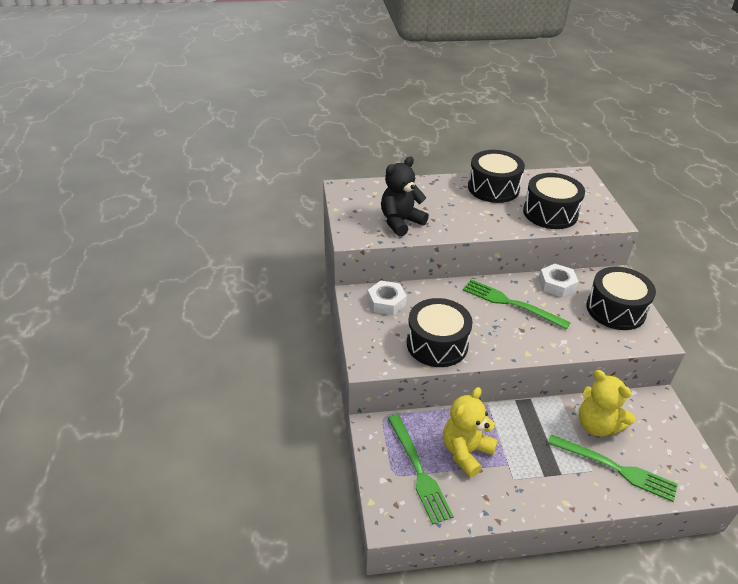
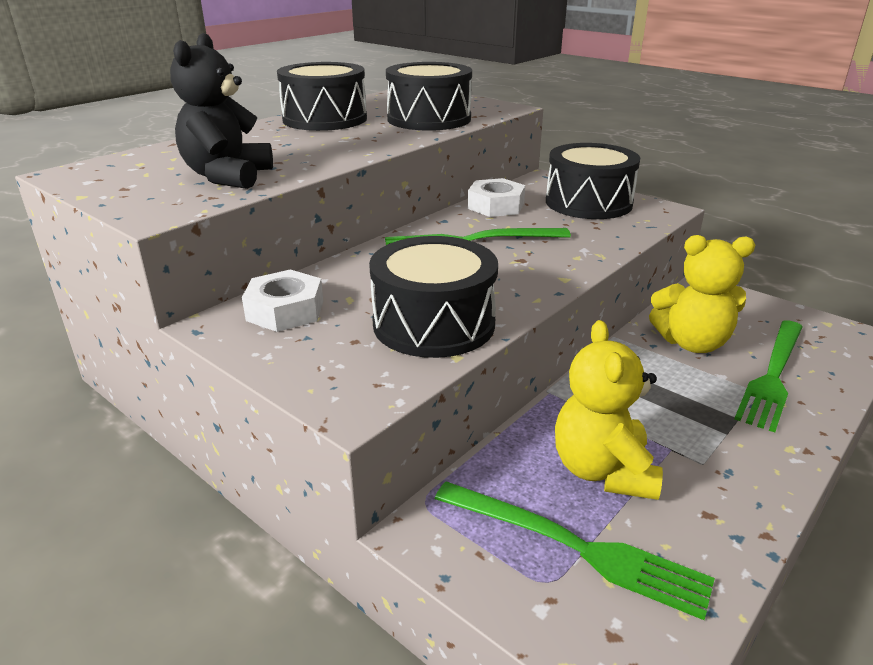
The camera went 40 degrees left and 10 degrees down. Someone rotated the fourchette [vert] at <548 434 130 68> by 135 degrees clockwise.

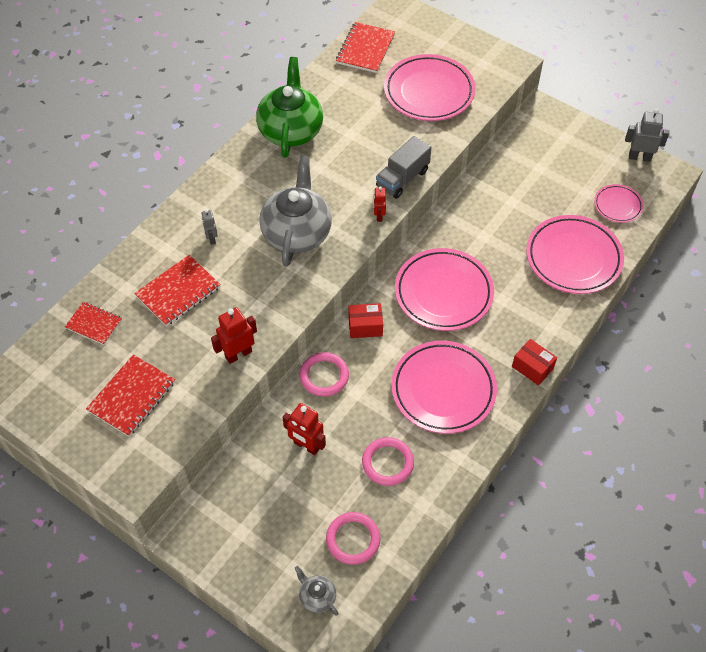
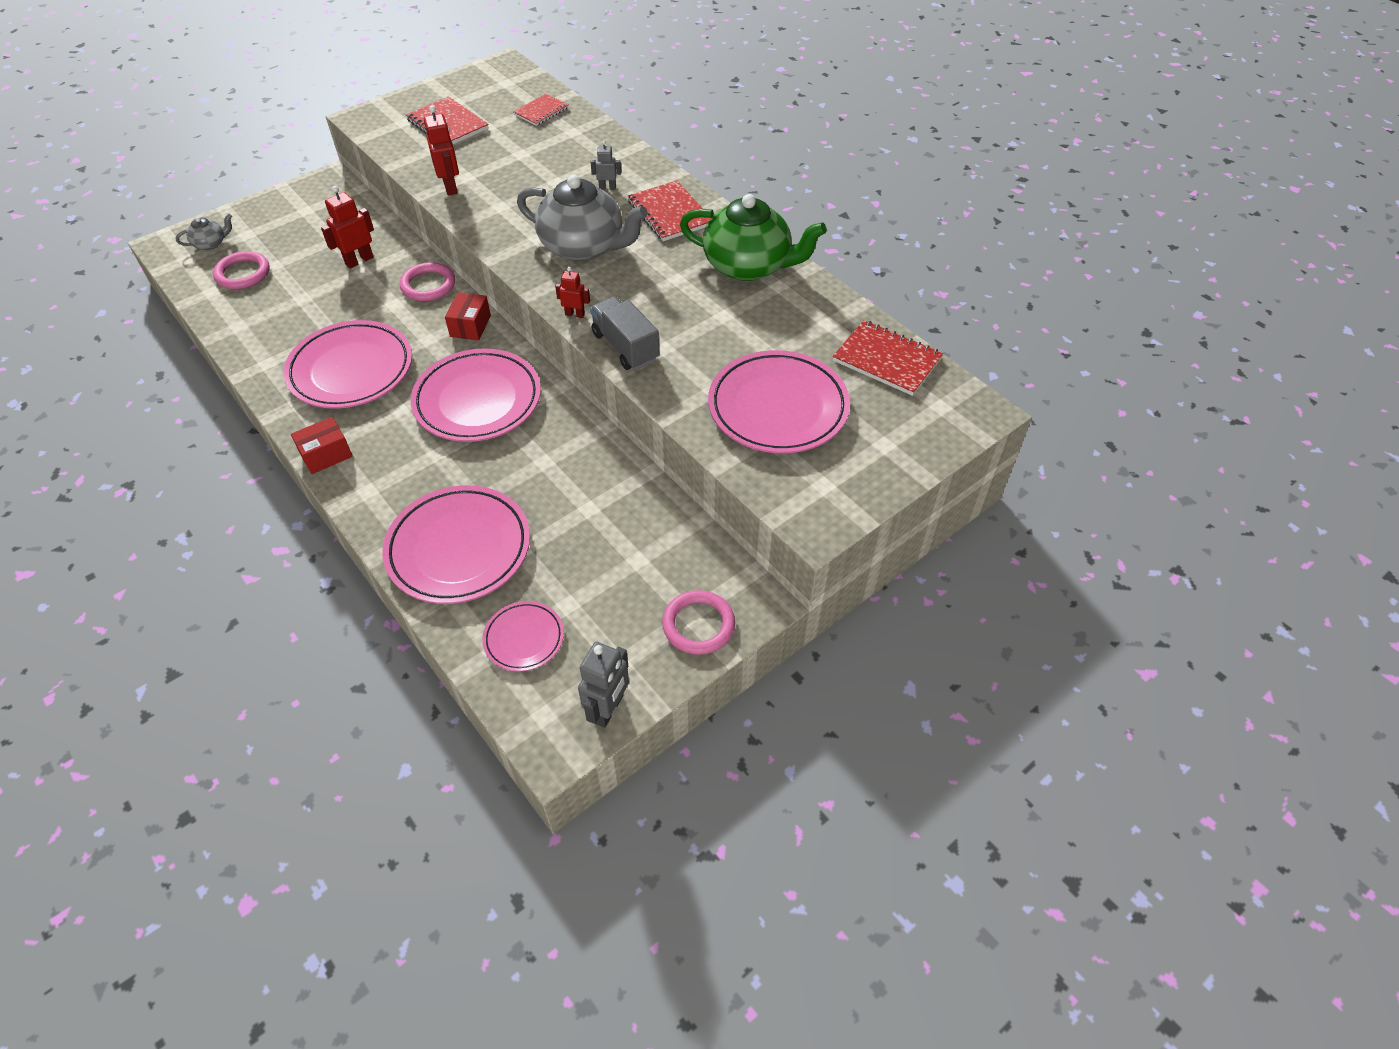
The camera went 105 degrees right and 5 degrees down. Someone carried the carnet [rouge] from <134 255 87 71> to <628 180 83 61>. Someone carried the anneau [rose] from <362 437 52 49> to <662 590 73 65>.

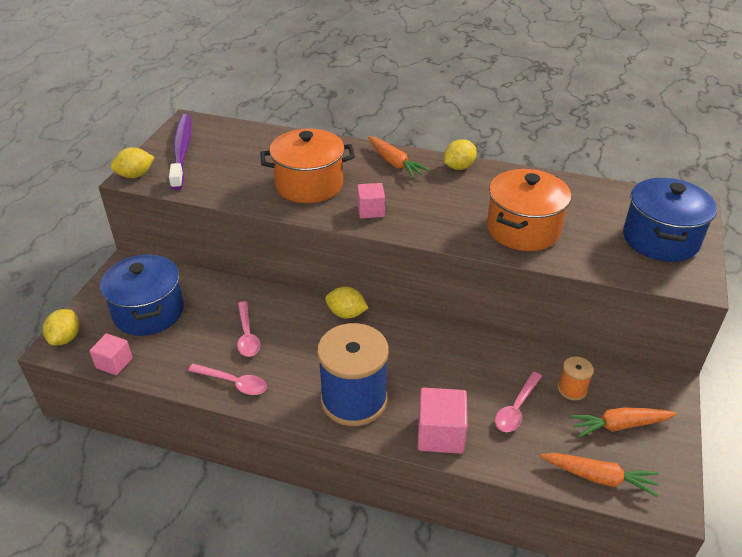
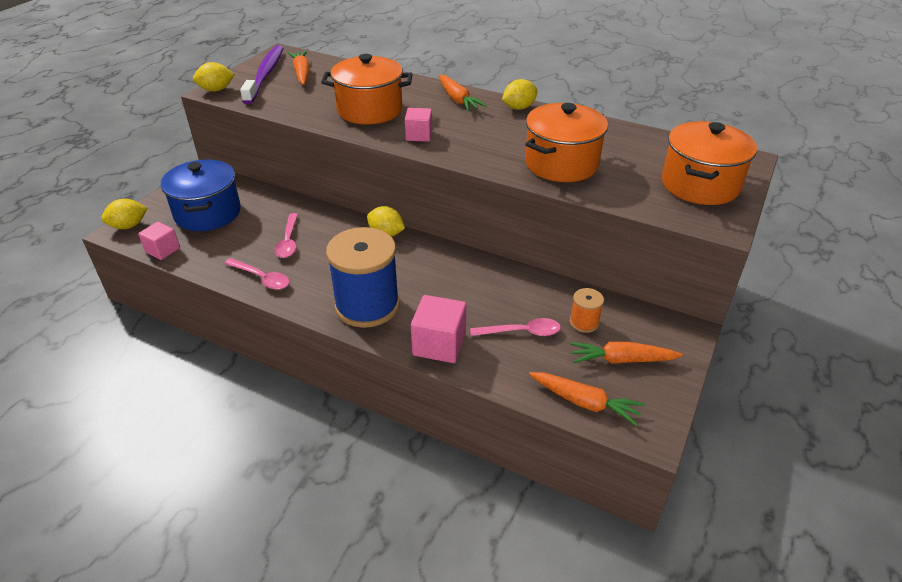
The camera went 10 degrees right and 0 degrees up. Someone rotated the citron [jaune] at <43 309 36 36> by 45 degrees clockwise. Someone rotated the cuillère [rose] at <495 372 47 60> by 135 degrees counterclockwise. Someone repainted the marmite [bleu] at <623 178 94 84>, which became the marmite [orange] at <662 121 95 84>. Someone put down the carotte [orange] at <288 51 22 34>.

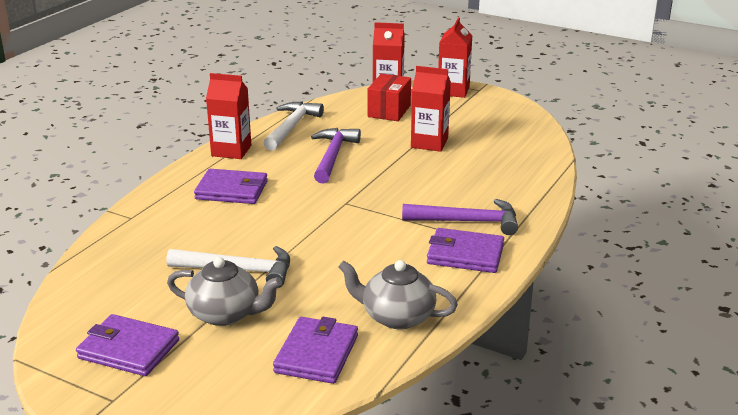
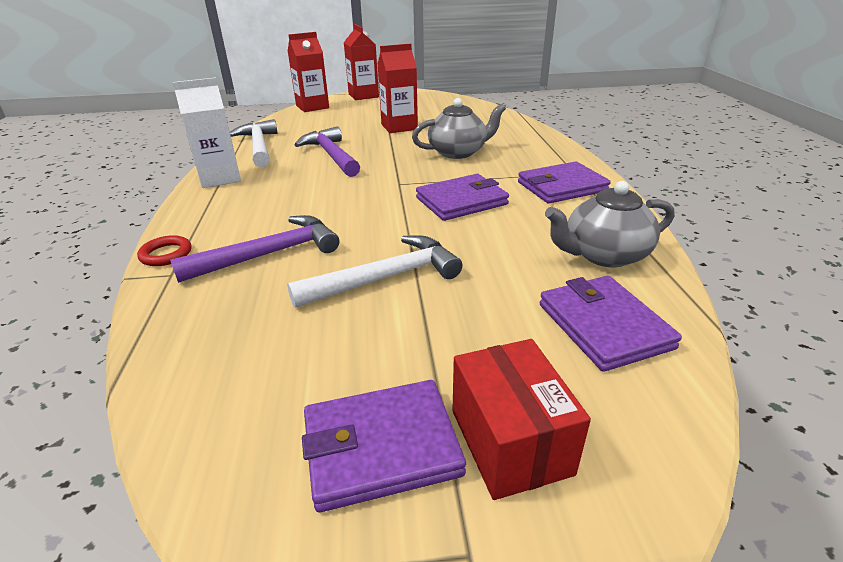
The camera went 35 degrees left and 5 degrees up. Someone carried the théière [gris] from <167 257 115 69> to <412 98 94 61>. Someone carried the portefeuille [violet] from <194 169 74 35> to <416 174 93 47>. Someone repainted the brique de lait [rouge] at <206 73 45 86>, which became the brique de lait [blanc] at <173 77 68 111>. Someone carried the boîte [rouge] from <368 74 43 47> to <452 339 139 161>. Someone carried the marteau [violet] from <402 199 116 36> to <170 215 169 68>. Someone put down the anneau [rouge] at <137 235 55 31>.

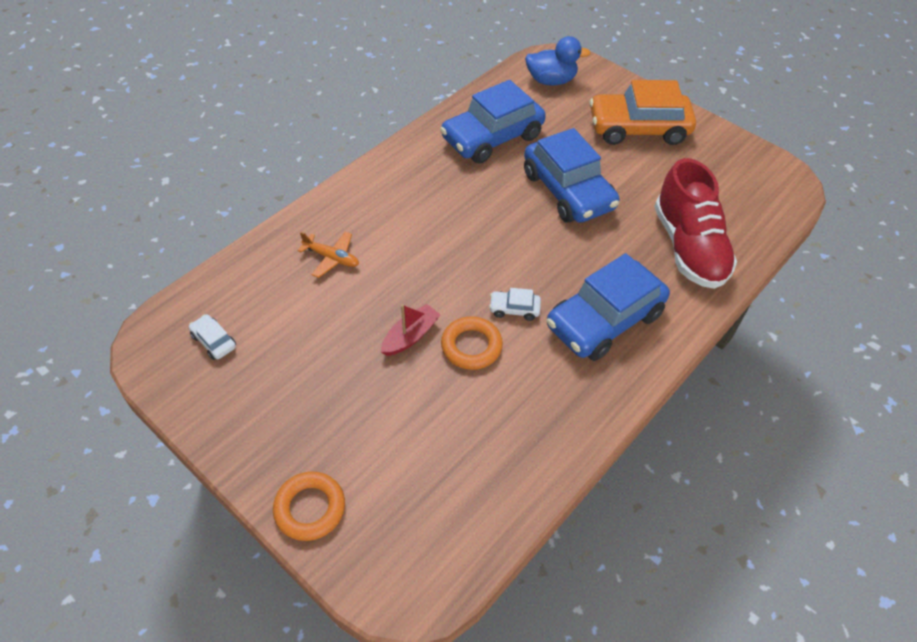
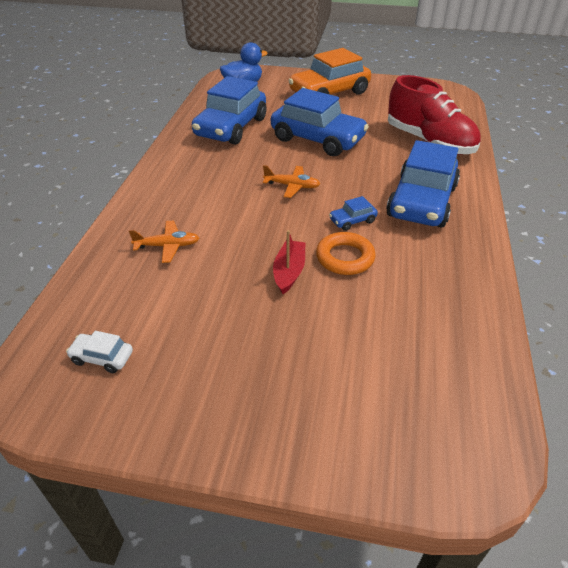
The camera went 30 degrees left and 10 degrees down. Someone took away the anneau [orange] at <273 471 72 70>. Someone repainted the voiture [blanc] at <489 288 52 33>, which became the voiture [bleu] at <329 196 49 35>. Someone put down the avion [orange] at <263 165 57 33>.

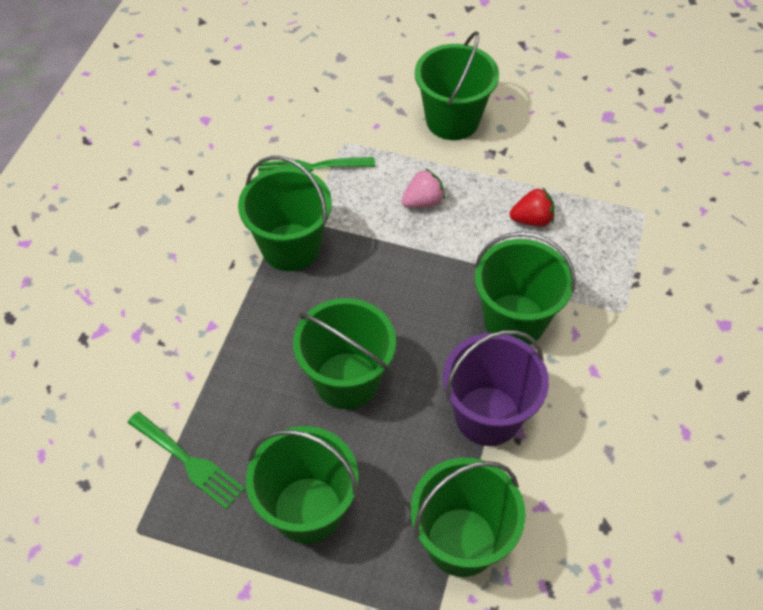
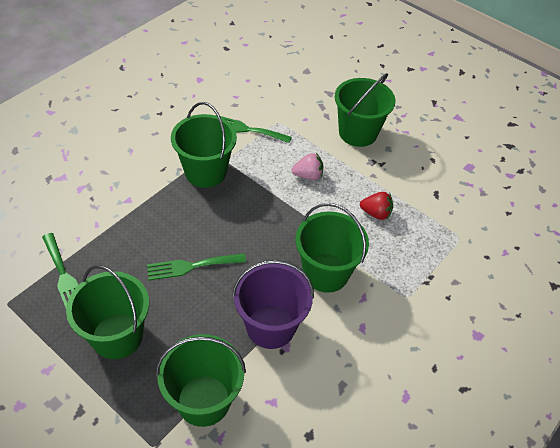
The camera went 20 degrees right and 5 degrees down. Someone swapped the seau [vert] at <293 298 103 112> for the fourchette [vert] at <147 253 99 27>.

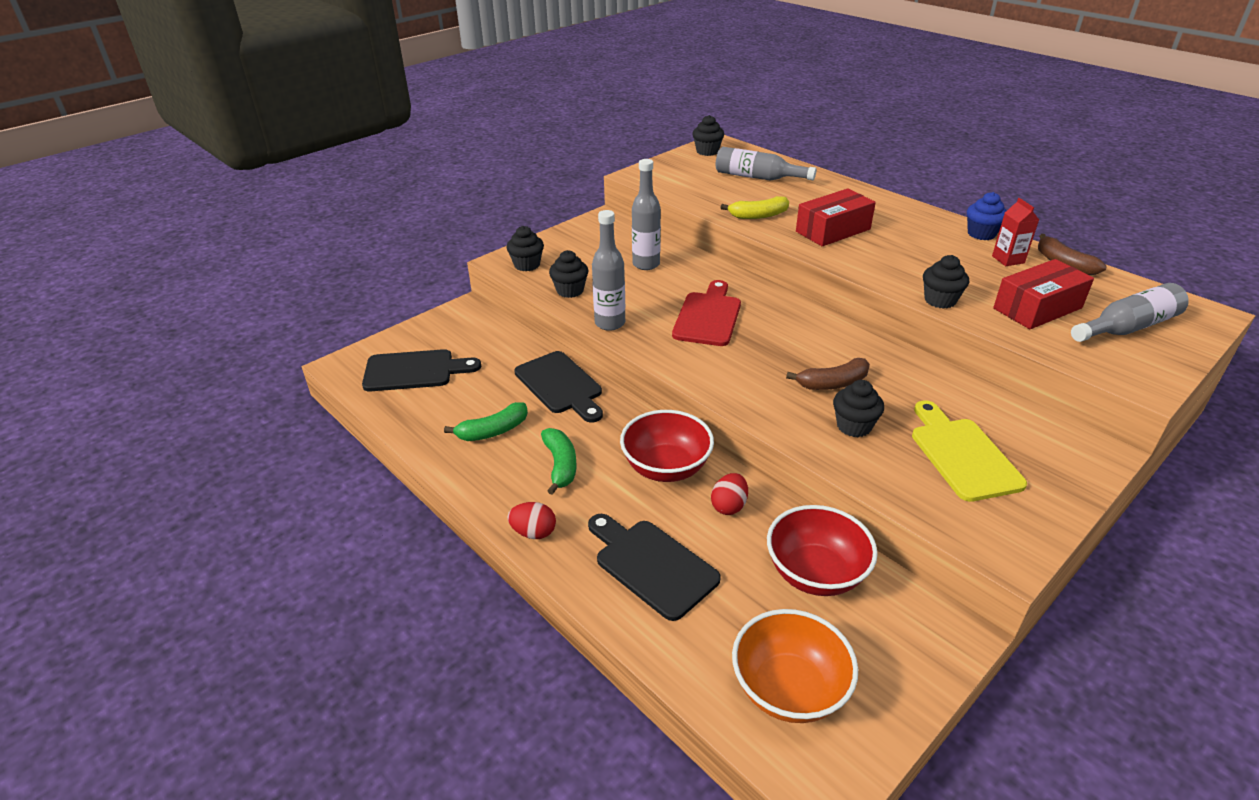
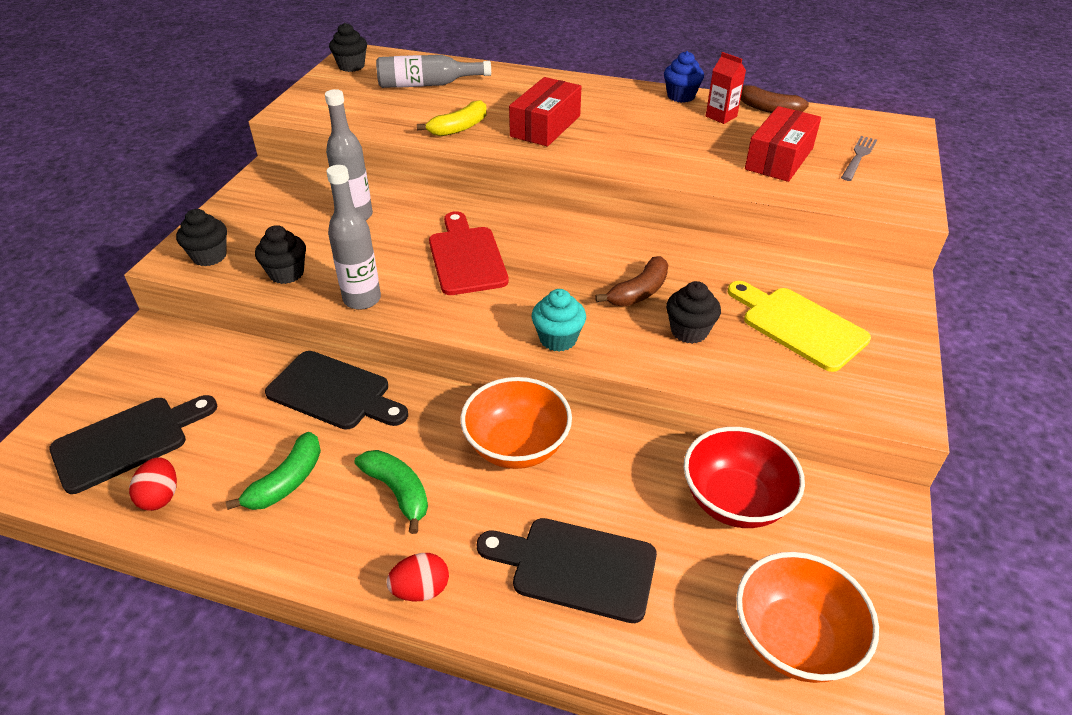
The camera went 30 degrees left and 5 degrees up. Someone repainted the bol [rouge] at <620 410 94 72>, which became the bol [orange] at <461 377 111 92>. Someone carried the œuf [rouge] from <711 473 37 42> to <129 457 48 54>. Someone took away the muffin [noir] at <923 255 46 54>. Someone swapped the bouteille [gris] at <1071 283 118 59> for the fourchette [gris] at <841 136 36 45>. Someone put down the muffin [turquoise] at <532 289 54 63>.

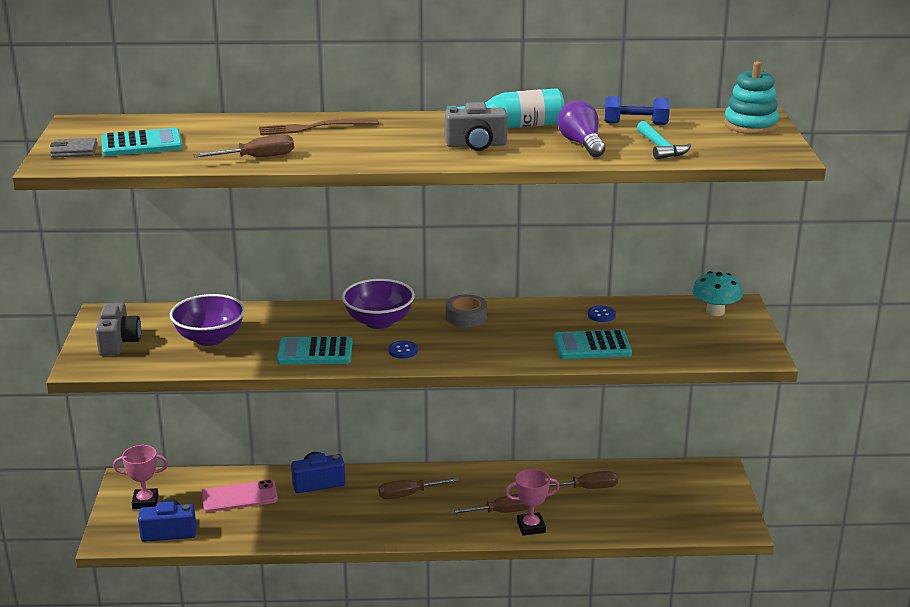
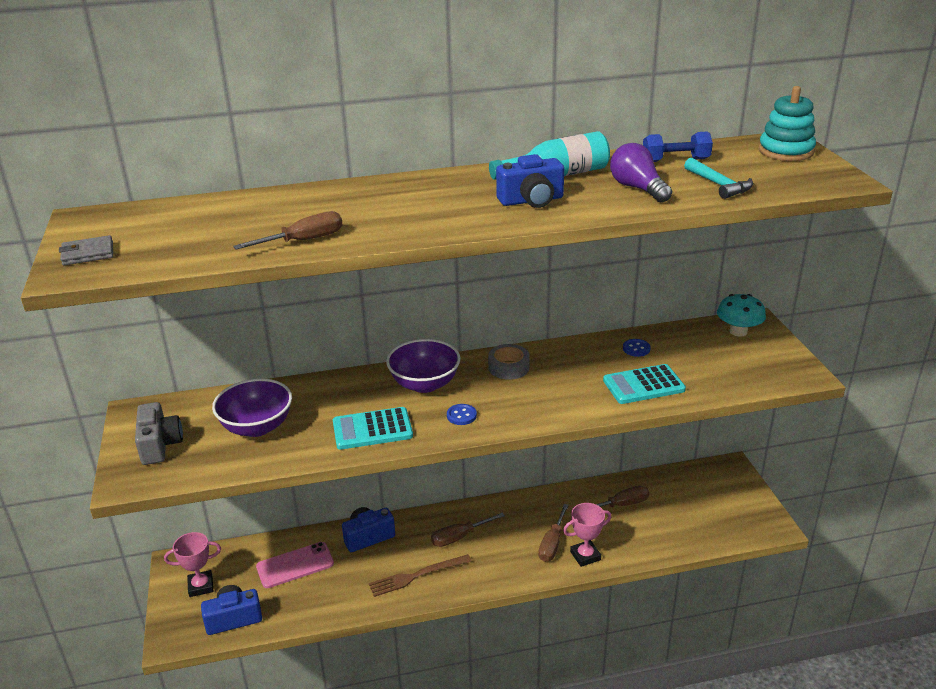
The camera went 10 degrees left and 5 degrees up. Someone took away the calculatrice [turquoise] at <101 128 81 28>. Someone carried the fourchette [marron] from <259 119 120 16> to <369 554 103 43>. Someone repainted the appareil photo [gris] at <445 102 63 49>, which became the appareil photo [bleu] at <496 154 68 54>. Someone rotated the tournevis [marron] at <450 494 79 20> by 135 degrees clockwise.

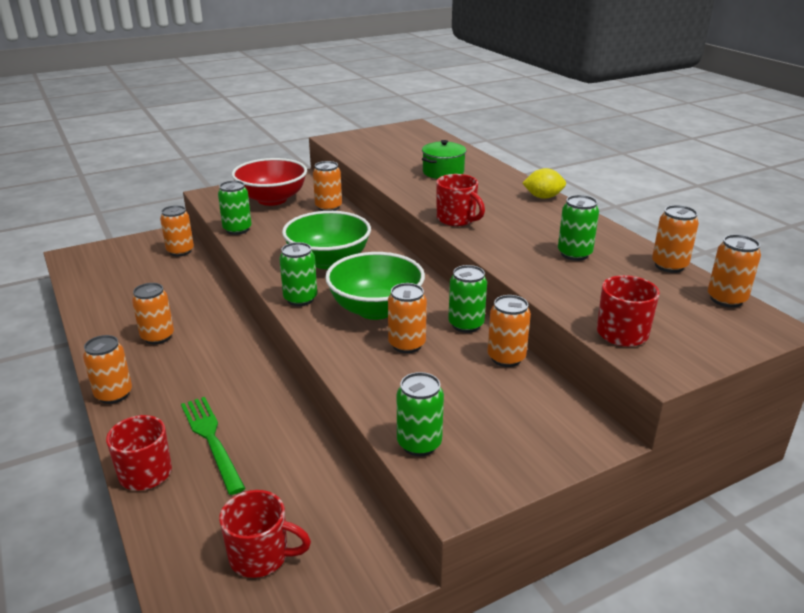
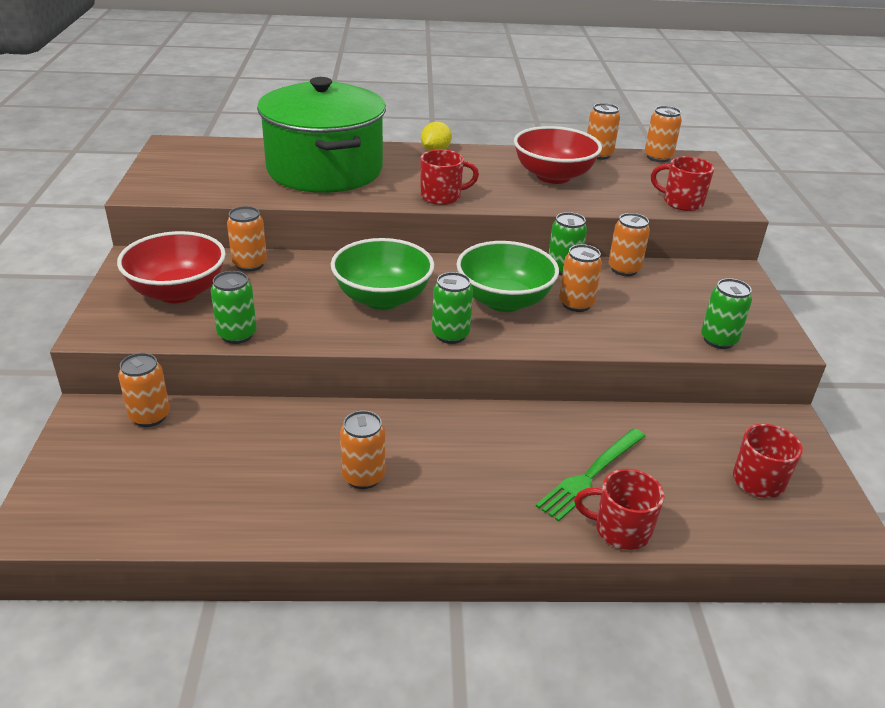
The camera went 65 degrees left and 5 degrees up. Someone took away the canette [orange] at <83 335 49 69>. Someone rotated the fourchette [vert] at <181 397 64 98> by 45 degrees counterclockwise. Someone scaled the marmite [vert] at <422 140 44 39> by 2.44. Someone swapped the canette [vert] at <558 195 41 66> for the bol [rouge] at <514 126 88 58>.

